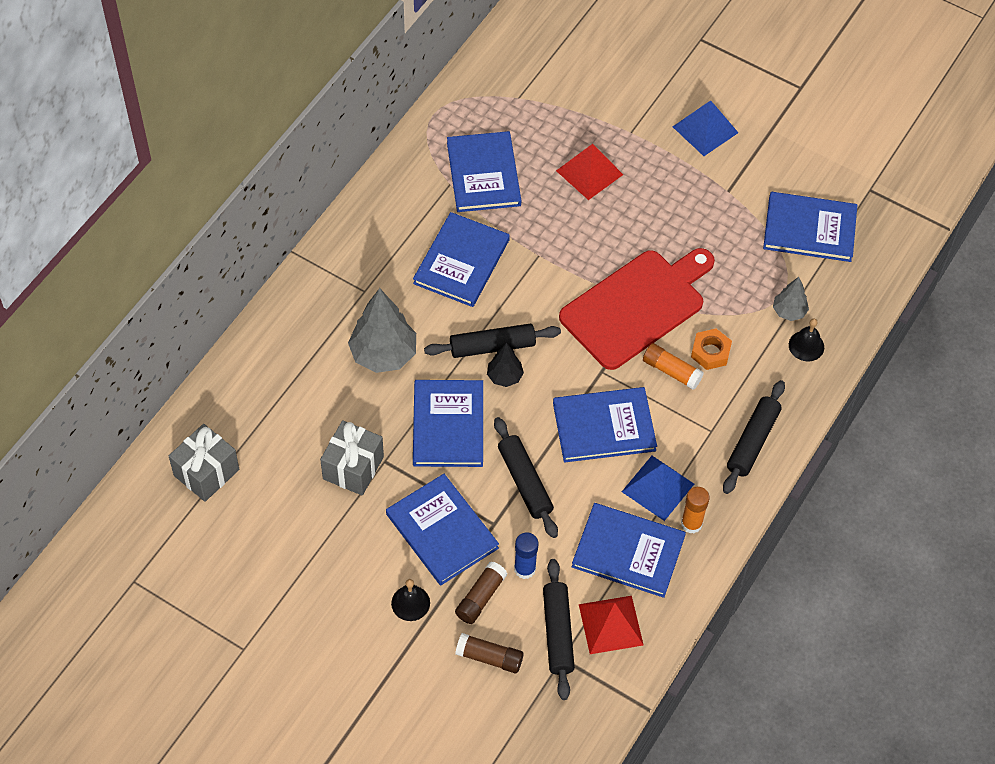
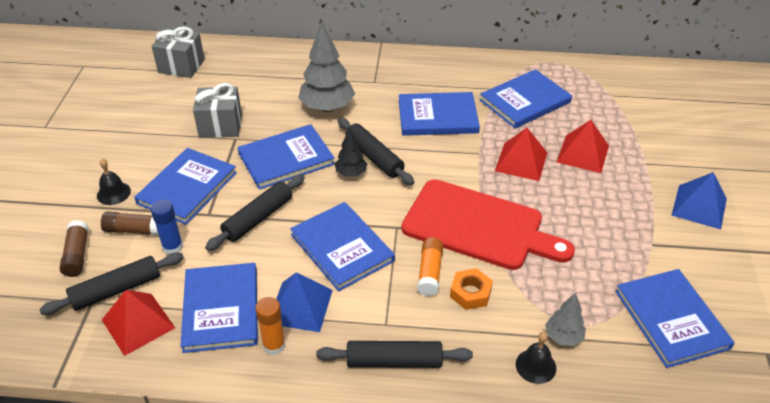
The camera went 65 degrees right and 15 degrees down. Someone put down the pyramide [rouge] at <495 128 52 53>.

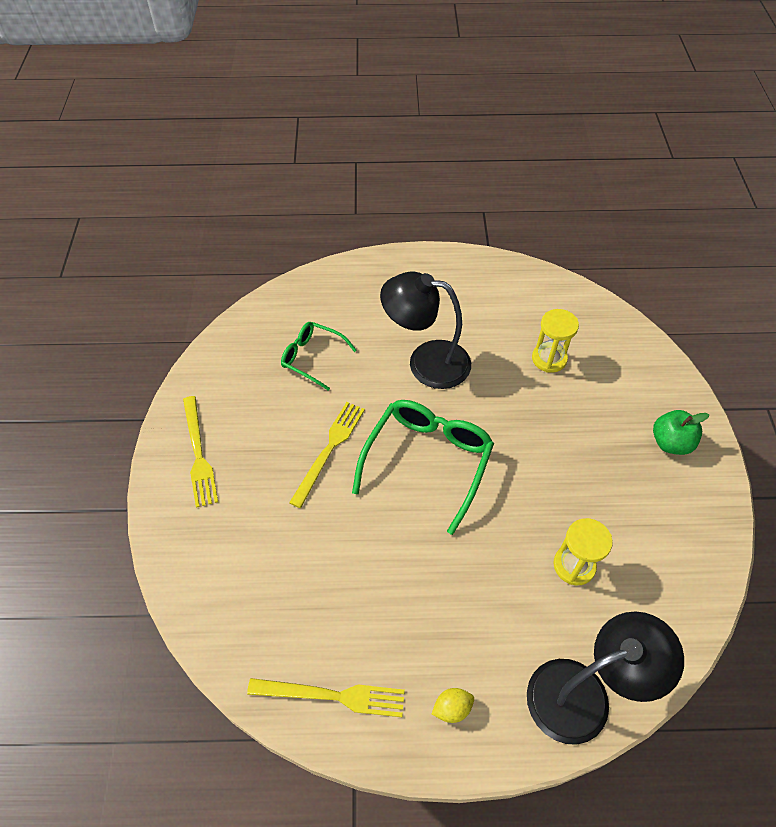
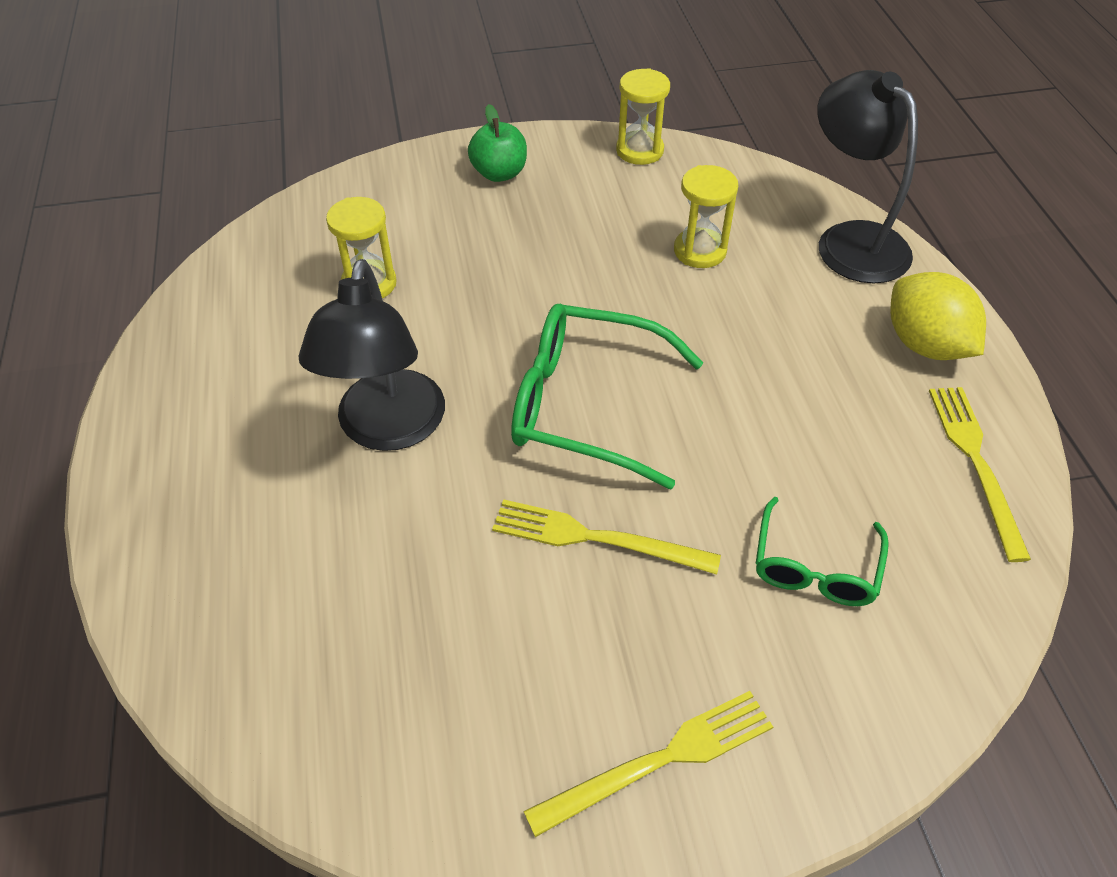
The camera went 100 degrees left and 5 degrees down. Someone carried the lunettes [vert] from <281 322 76 69> to <756 496 133 110>. Someone scaled the citron [jaune] at <432 688 42 35> by 2.07. Someone put down the sablier [jaune] at <616 68 54 97>.

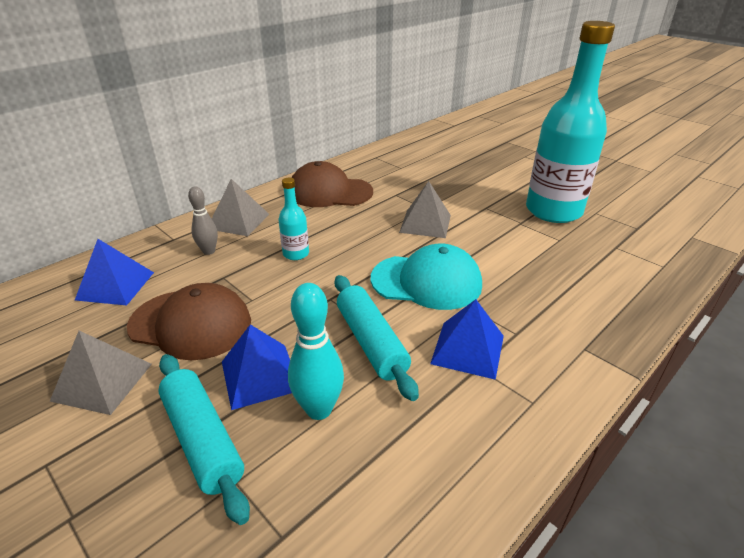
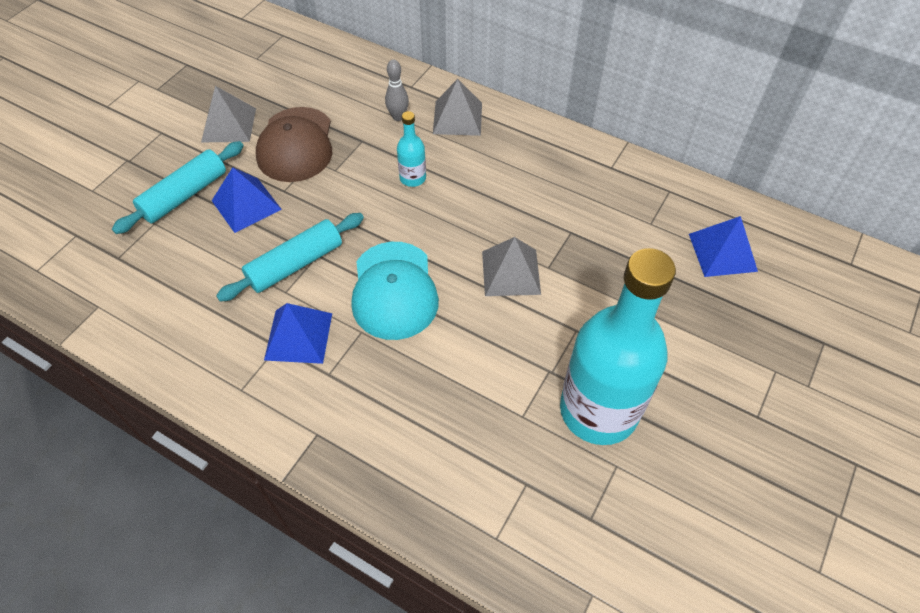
The camera went 75 degrees right and 20 degrees up. Someone carried the pyramide [bleu] from <75 239 79 67> to <689 216 69 61>. Someone took away the quille [turquoise] at <288 283 56 137>. Someone took away the casquette [marron] at <291 161 82 46>.

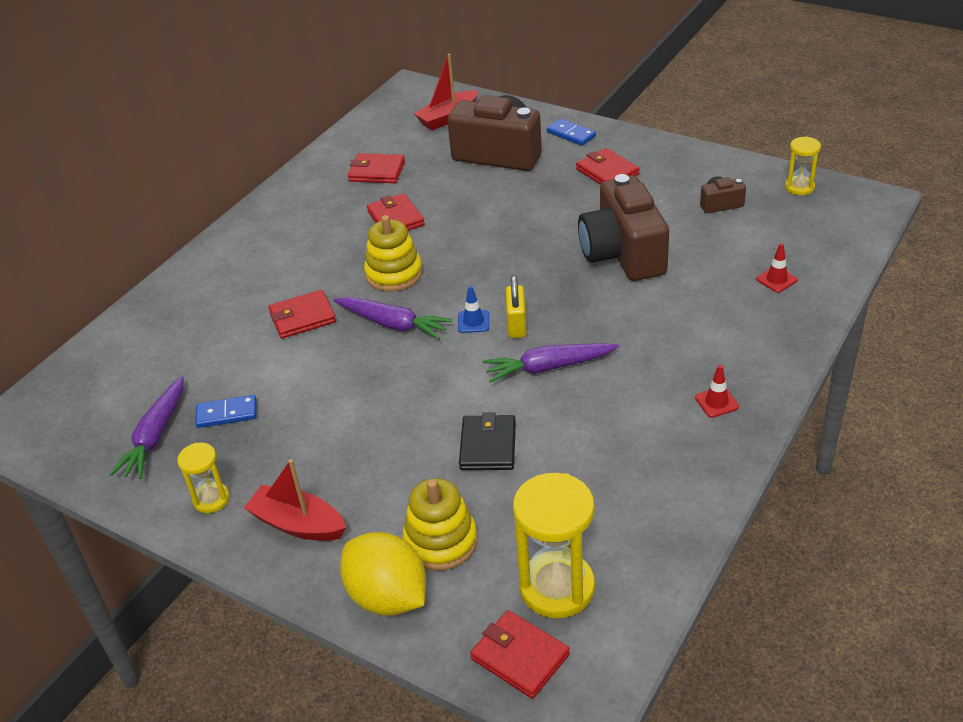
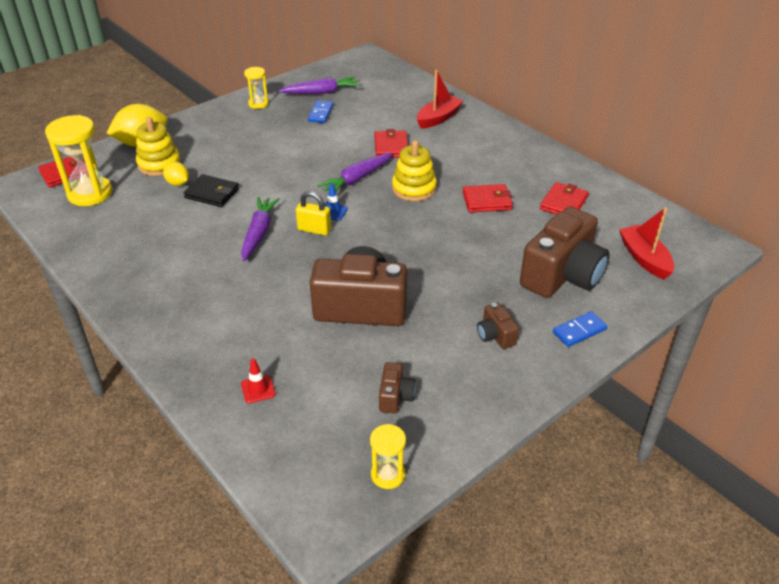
The camera went 105 degrees right and 0 degrees up. Someone rotated the carotte [violet] at <110 376 74 103> by 135 degrees clockwise. Someone carried the bateau [rouge] from <244 459 102 82> to <417 70 46 59>. Someone swapped the portefeuille [rouge] at <576 148 64 37> for the appareil photo [marron] at <477 302 42 47>. Someone took away the cône de chantier [rouge] at <695 365 44 53>. Someone put down the citron [jaune] at <163 162 26 24>.

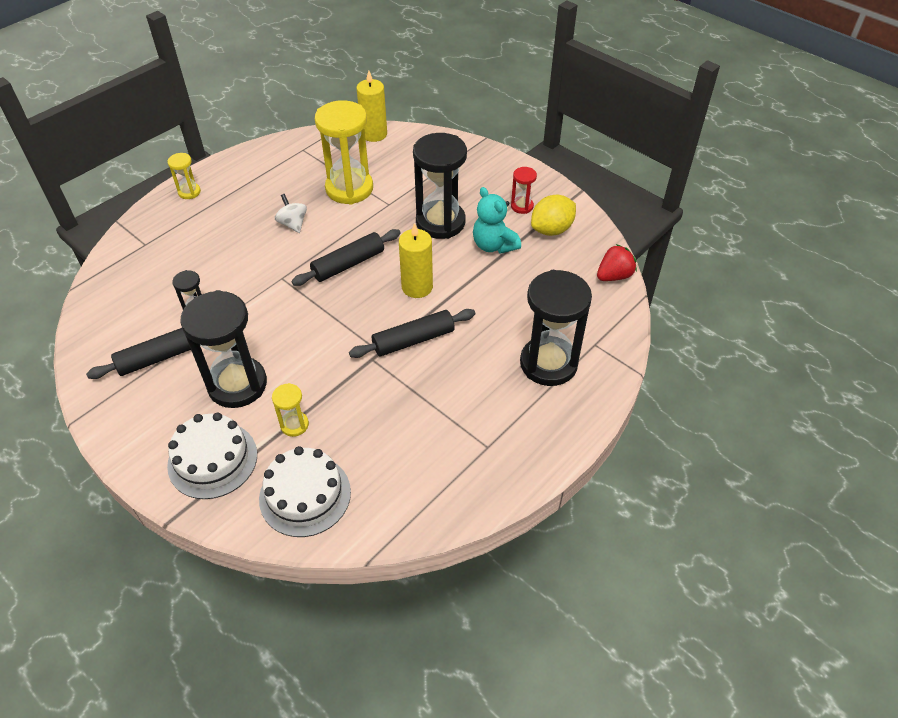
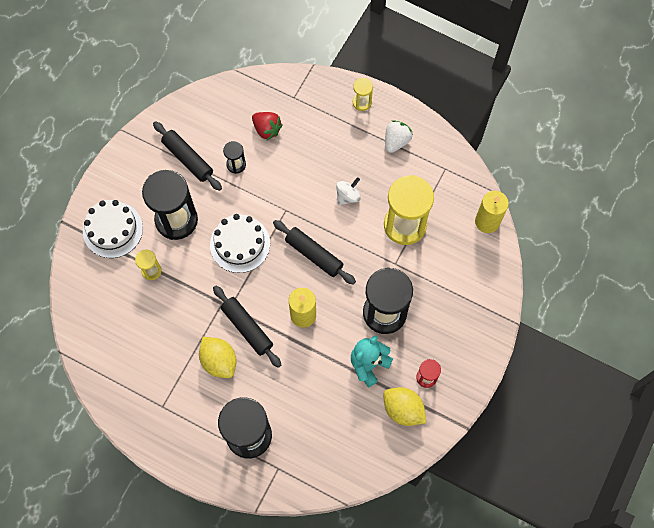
The camera went 75 degrees right and 20 degrees up. Someone carried the gâteau [blanc] from <259 446 92 91> to <210 214 60 59>. Someone carried the fraise [rouge] from <597 244 40 37> to <252 112 31 28>. Someone put down the citron [jaune] at <199 337 37 41>. Someone put down the fraise [blanc] at <385 120 28 33>.

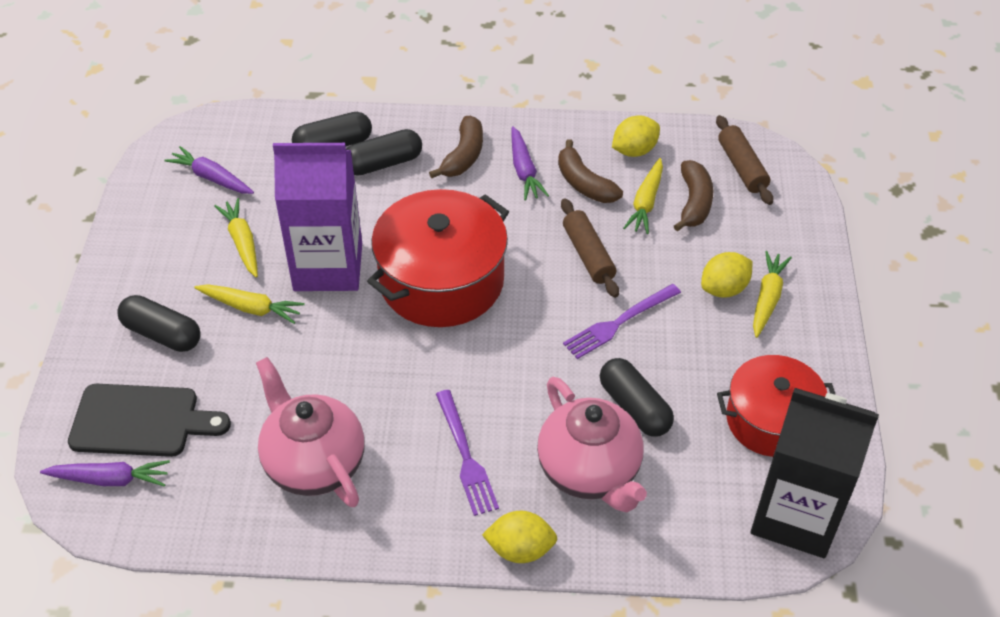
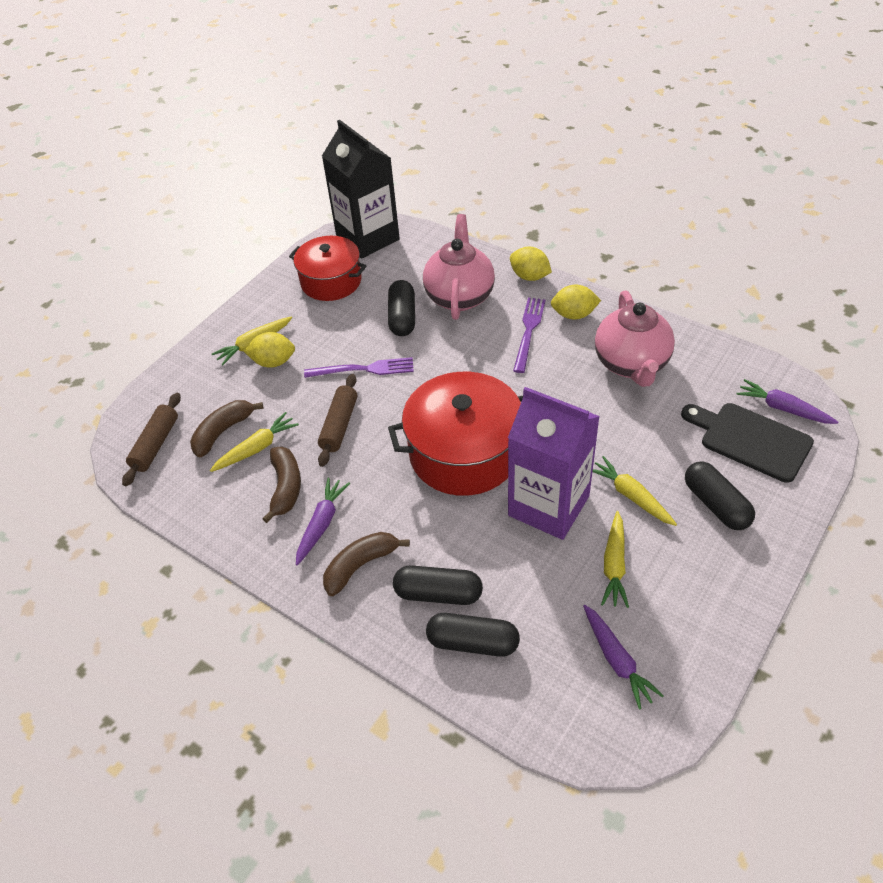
The camera went 145 degrees left and 0 degrees up. Someone carried the citron [jaune] from <612 115 48 42> to <551 285 50 35>.

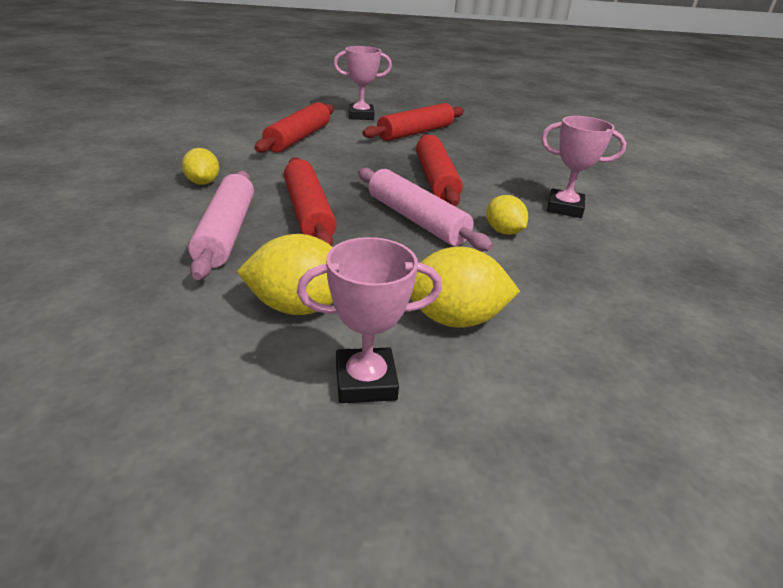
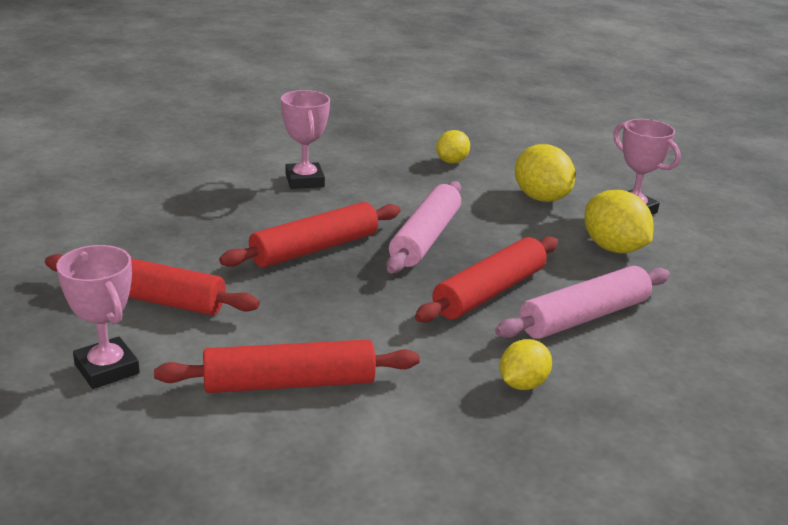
The camera went 120 degrees left and 5 degrees down. Someone carried the citron [jaune] from <486 195 42 40> to <436 130 34 34>.

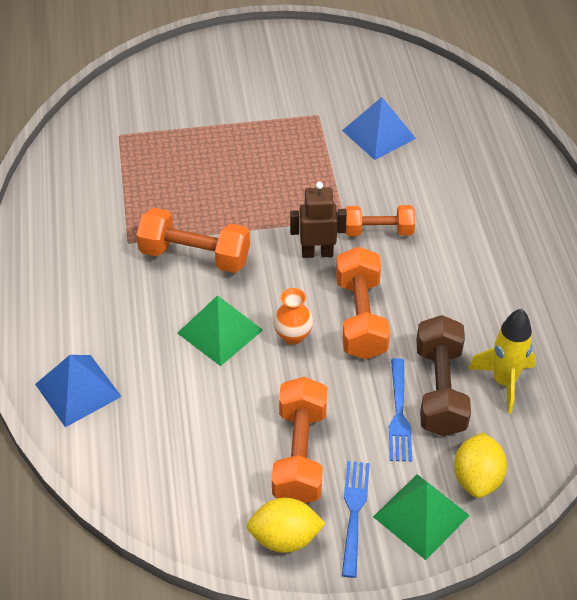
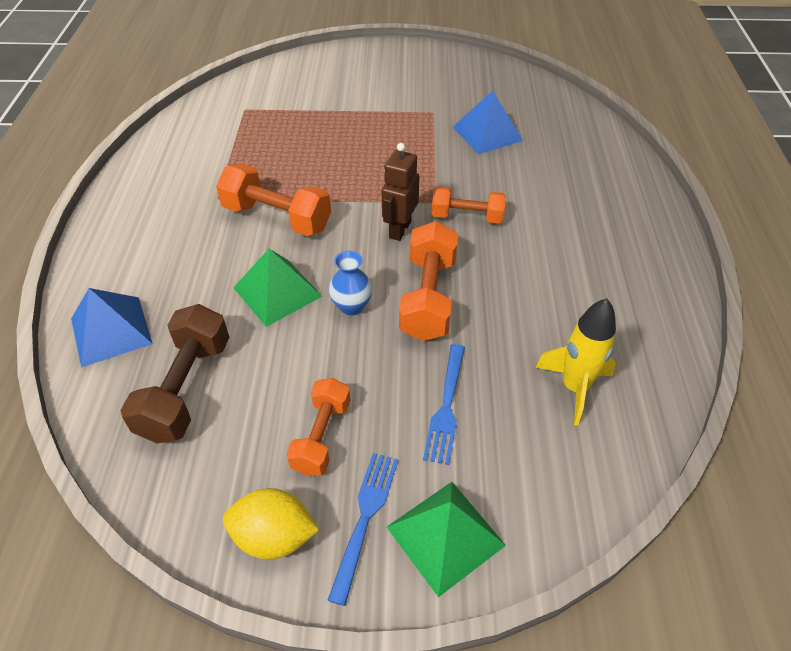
The camera went 10 degrees right and 0 degrees up. Someone scaled the haltère [orange] at <272 377 55 126> by 0.66. Someone repainted the vase [orange] at <273 288 40 57>, which became the vase [bleu] at <329 251 44 64>. Someone rotated the robot [marron] at <290 182 57 76> by 75 degrees counterclockwise. Someone carried the haltère [marron] from <416 315 55 121> to <121 304 109 139>. Someone took away the citron [jaune] at <454 433 53 65>.

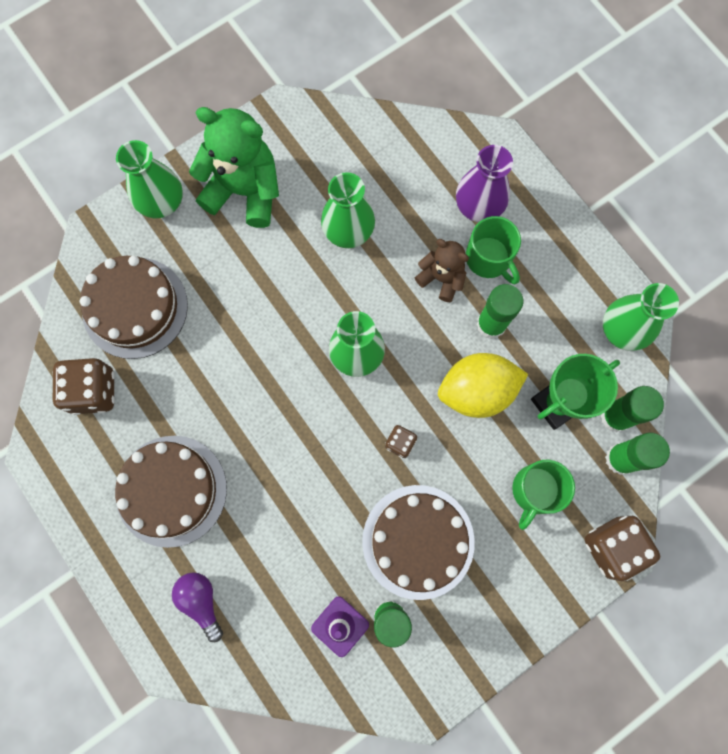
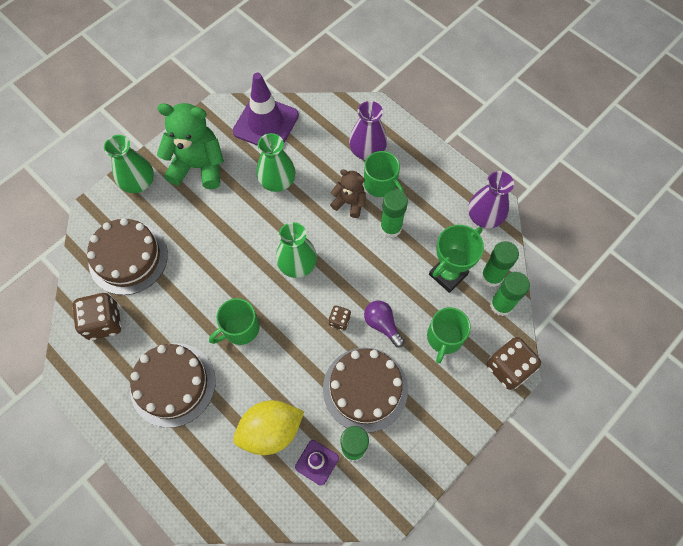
The camera went 10 degrees left and 10 degrees down. Someone carried the ampoule [violet] from <172 572 51 70> to <364 301 41 47>. Someone carried the citron [jaune] from <438 353 90 65> to <233 400 71 55>. Someone repainted the vase [vert] at <603 283 76 68>, which became the vase [violet] at <468 171 46 58>. Someone put down the tasse [vert] at <209 298 51 47>. Someone put down the cône de chantier [violet] at <233 73 66 73>.

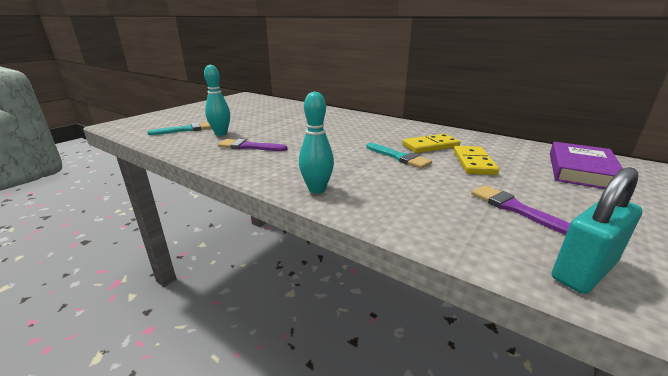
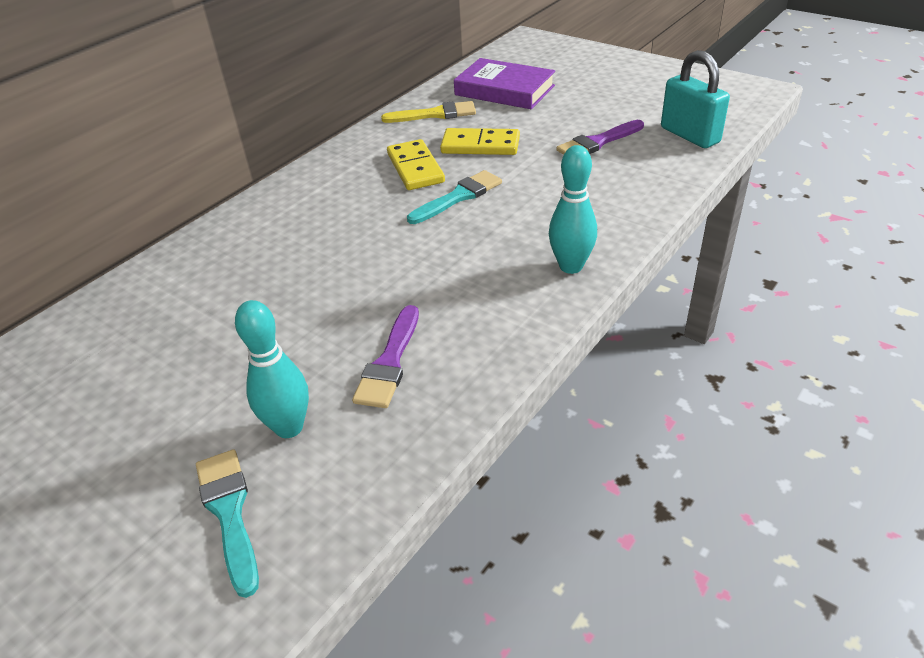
The camera went 85 degrees left and 15 degrees up. Someone put down the pinceau [jaune] at <381 101 95 22>.

